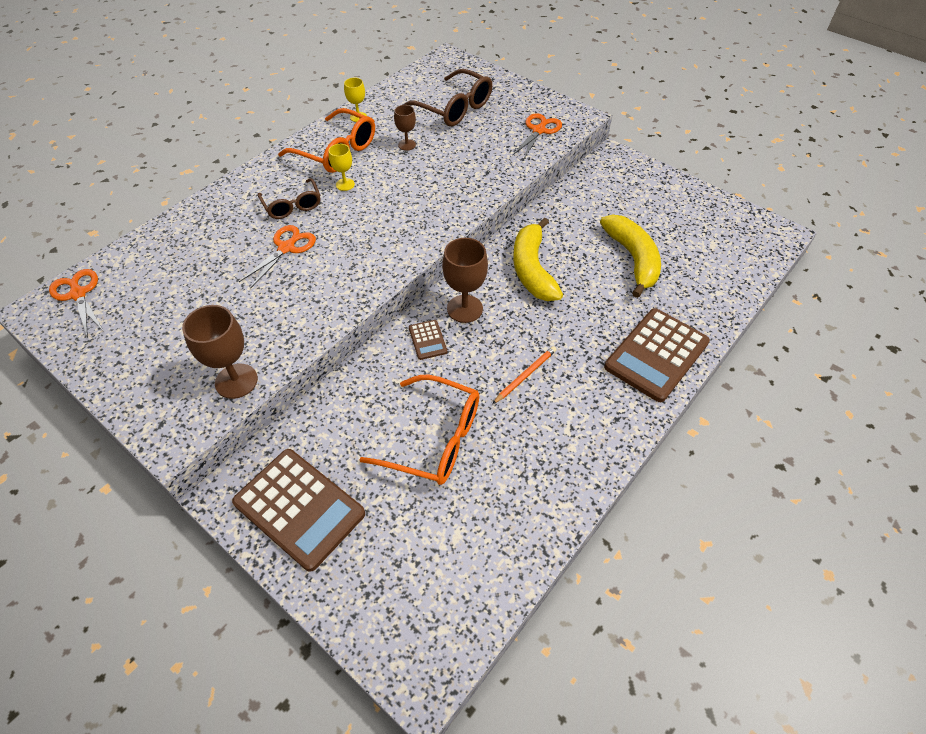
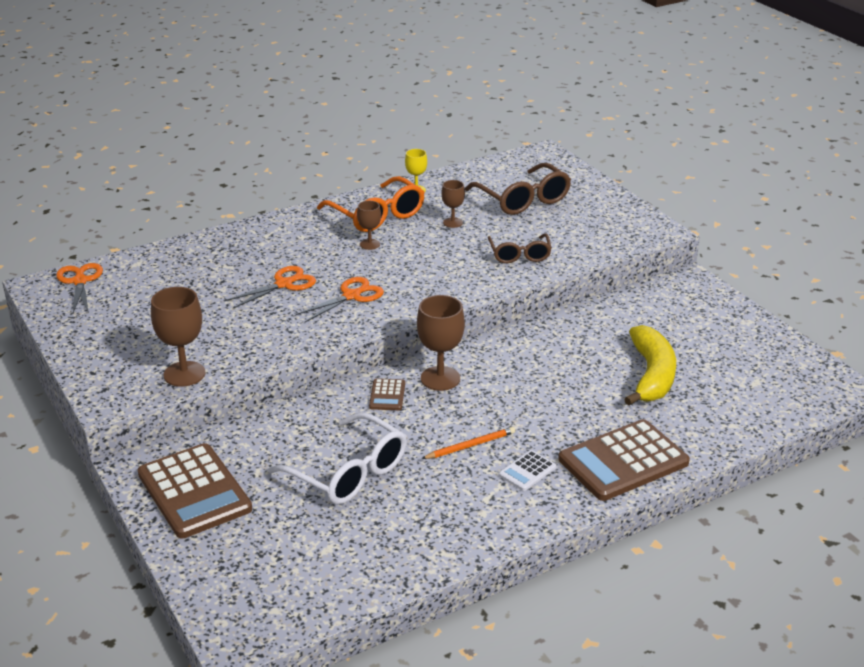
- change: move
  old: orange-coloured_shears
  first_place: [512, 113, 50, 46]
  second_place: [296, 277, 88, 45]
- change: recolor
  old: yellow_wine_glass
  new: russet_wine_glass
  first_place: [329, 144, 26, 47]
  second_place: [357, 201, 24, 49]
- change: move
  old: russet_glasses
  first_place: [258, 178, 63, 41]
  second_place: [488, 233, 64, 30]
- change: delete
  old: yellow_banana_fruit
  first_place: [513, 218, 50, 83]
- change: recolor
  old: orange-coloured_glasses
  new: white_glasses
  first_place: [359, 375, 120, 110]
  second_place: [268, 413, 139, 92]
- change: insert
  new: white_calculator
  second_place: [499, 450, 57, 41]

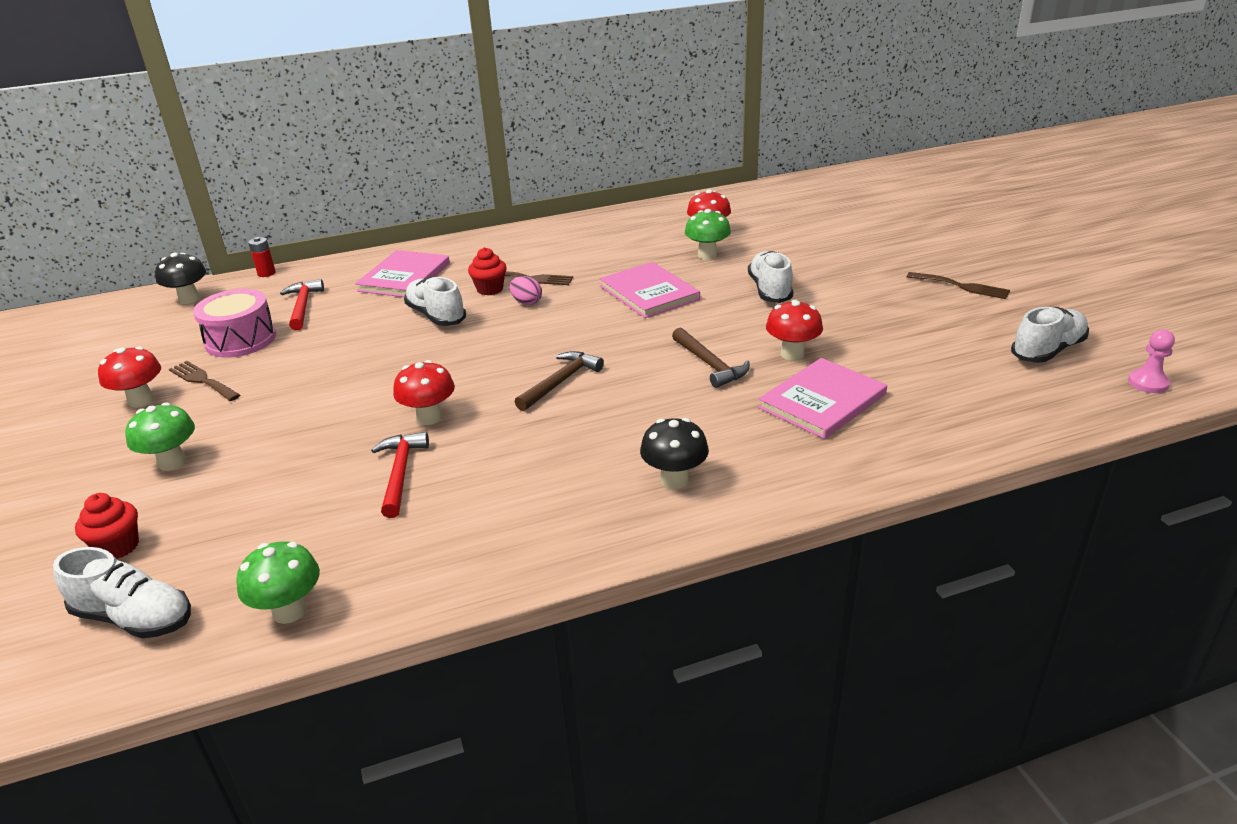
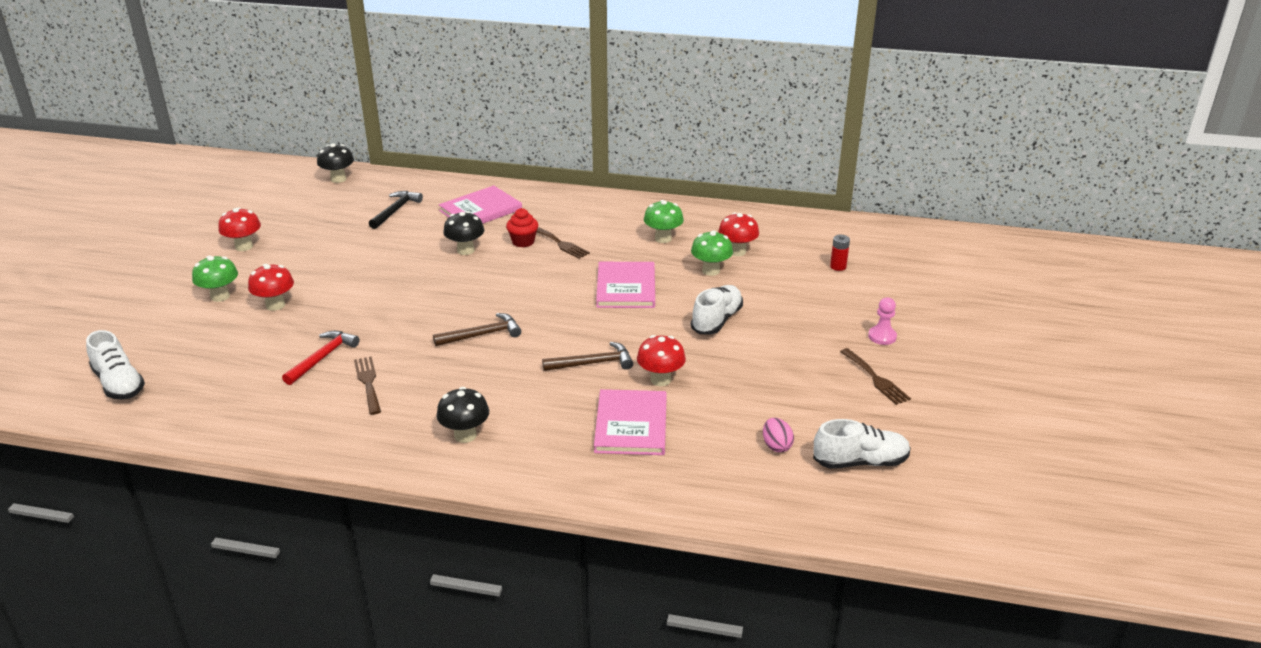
- change: move
  old: red_battery
  first_place: [248, 237, 28, 40]
  second_place: [830, 235, 20, 36]
- change: move
  old: rosy_toy_egg
  first_place: [510, 276, 32, 29]
  second_place: [763, 418, 31, 34]
- change: replace
  old: white_sneaker
  new: jet-black_toadstool
  first_place: [404, 277, 62, 49]
  second_place: [443, 211, 41, 44]
- change: recolor
  old: red_claw_hammer
  new: jet-black_claw_hammer
  first_place: [280, 279, 44, 52]
  second_place: [369, 191, 54, 38]
- change: delete
  old: rosy_snare_drum
  first_place: [193, 289, 83, 69]
- change: rotate
  old: russet_claw_hammer
  first_place: [672, 328, 78, 60]
  second_place: [542, 342, 91, 29]
  degrees: -105
- change: move
  old: rosy_game_pawn
  first_place: [1128, 330, 47, 63]
  second_place: [868, 297, 29, 48]
- change: rotate
  old: rosy_book
  first_place: [758, 358, 129, 81]
  second_place: [594, 389, 73, 66]
  degrees: -75
- change: move
  old: red_toadstool
  first_place: [393, 360, 62, 65]
  second_place: [248, 264, 46, 47]
- change: move
  old: russet_table_fork
  first_place: [169, 361, 71, 40]
  second_place: [354, 356, 27, 59]
- change: delete
  old: red_cupcake
  first_place: [75, 493, 64, 66]
- change: move
  old: leaf-green_toadstool
  first_place: [236, 541, 84, 83]
  second_place: [644, 200, 40, 43]

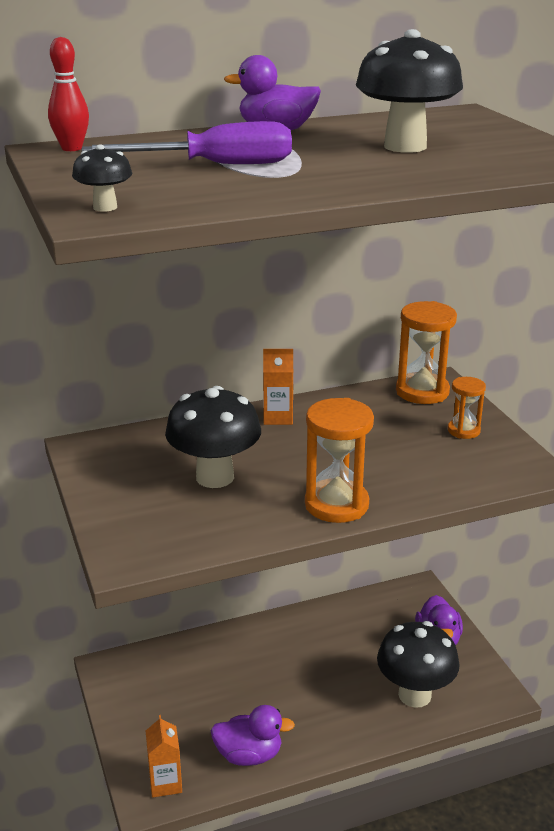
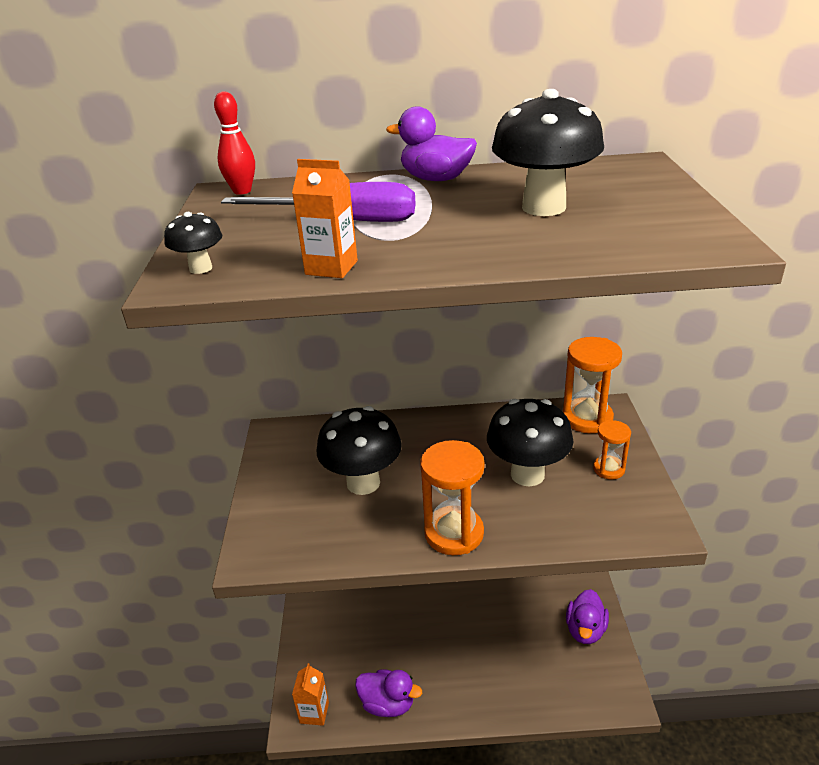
- change: move
  old: orange-coloured_milk_carton
  first_place: [263, 349, 30, 76]
  second_place: [292, 159, 66, 119]
- change: move
  old: jet-black_toadstool
  first_place: [377, 621, 83, 87]
  second_place: [487, 399, 87, 87]

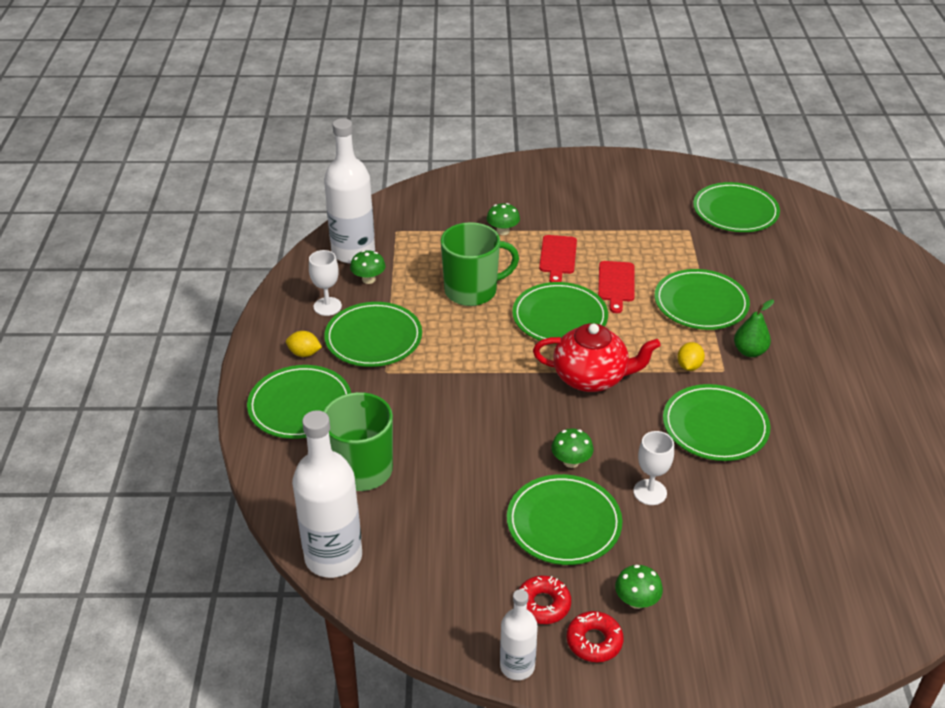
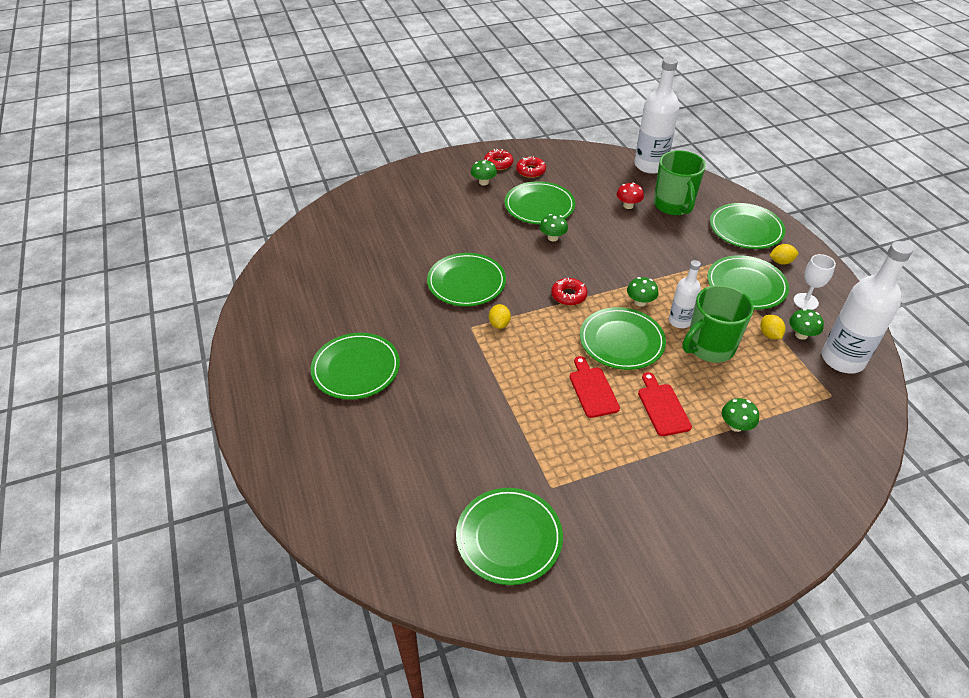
- change: move
  old: leaf-green_plate
  first_place: [655, 269, 95, 61]
  second_place: [311, 333, 89, 67]
- change: delete
  old: leaf-green_pear_fruit
  first_place: [734, 300, 40, 57]
- change: replace
  old: red_china_teapot
  new: red_donut
  first_place: [533, 323, 128, 69]
  second_place: [551, 278, 36, 28]
- change: delete
  old: white_wine_glass
  first_place: [633, 431, 41, 74]
- change: move
  old: white_bottle
  first_place: [500, 589, 38, 91]
  second_place: [669, 260, 32, 68]
- change: insert
  new: red_toadstool
  second_place: [616, 182, 28, 27]
- change: insert
  new: leaf-green_toadstool
  second_place: [627, 277, 31, 30]
- change: insert
  new: yellow_citrus_fruit
  second_place: [760, 315, 26, 24]

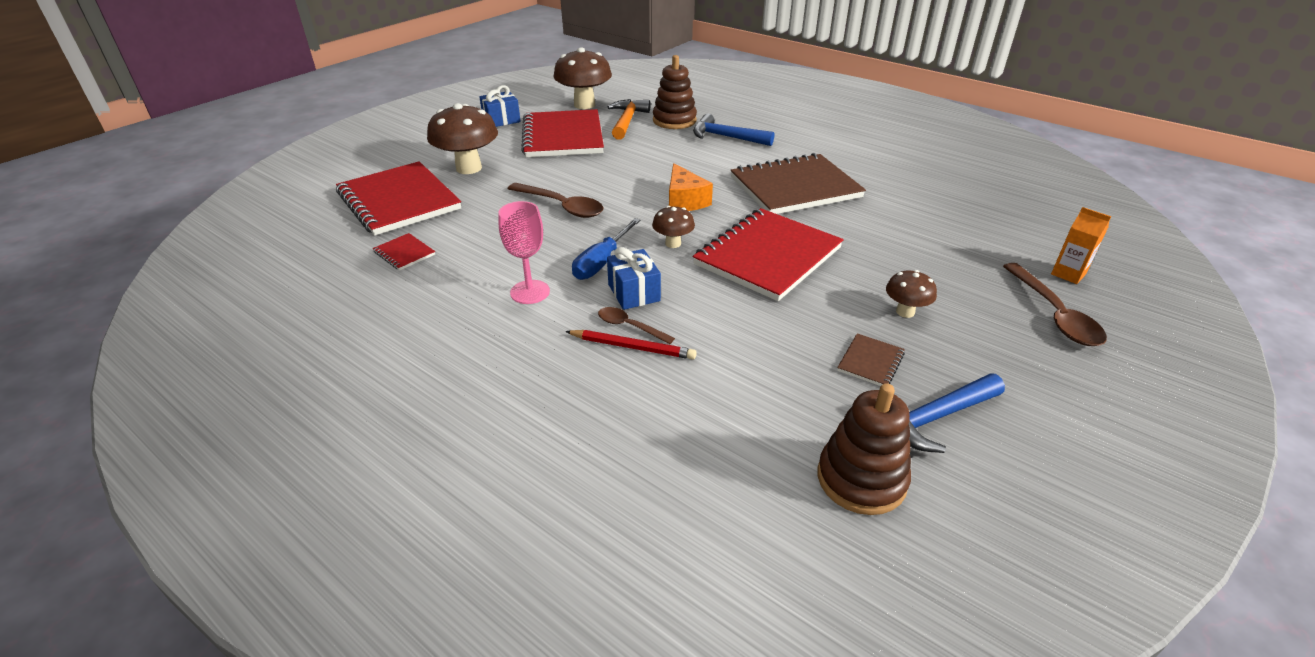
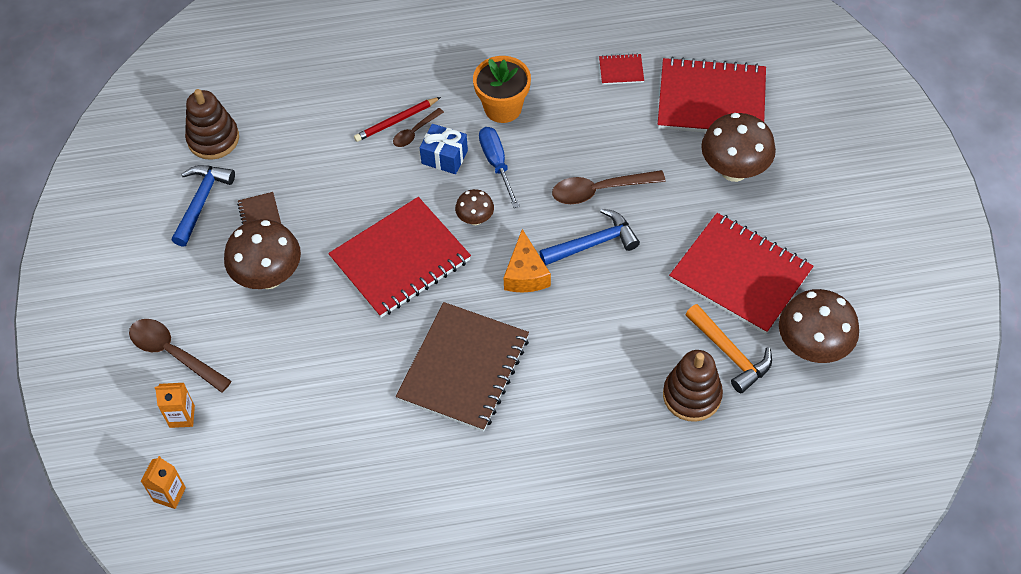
- change: delete
  old: blue_present
  first_place: [479, 85, 42, 42]
- change: move
  old: blue_claw_hammer
  first_place: [693, 114, 81, 32]
  second_place: [539, 209, 101, 56]
- change: rotate
  old: orange-coloured_piece_of_cheese
  first_place: [669, 163, 44, 48]
  second_place: [503, 229, 48, 63]
  degrees: -120
- change: replace
  old: rosy_wine_glass
  new: orange-coloured_flower_pot
  first_place: [498, 201, 52, 103]
  second_place: [473, 56, 58, 67]
- change: rotate
  old: red_notebook
  first_place: [693, 208, 151, 93]
  second_place: [328, 197, 143, 121]
  degrees: 60
- change: resize
  old: russet_toadstool
  first_place: [886, 270, 51, 48]
  second_place: [224, 219, 77, 70]
  factor: 1.9
- change: rotate
  old: russet_teaspoon
  first_place: [598, 307, 77, 37]
  second_place: [393, 108, 51, 39]
  degrees: 150
- change: insert
  new: orange-coloured_milk_carton
  second_place: [141, 456, 45, 53]

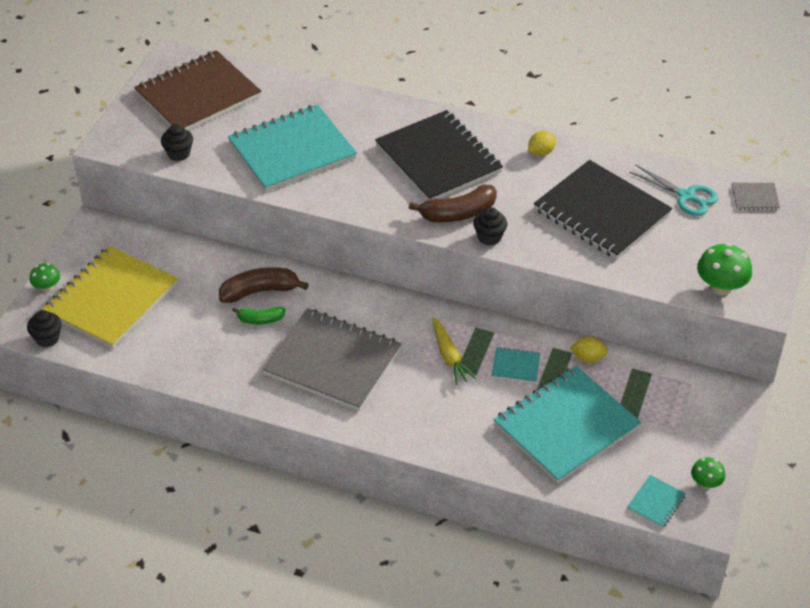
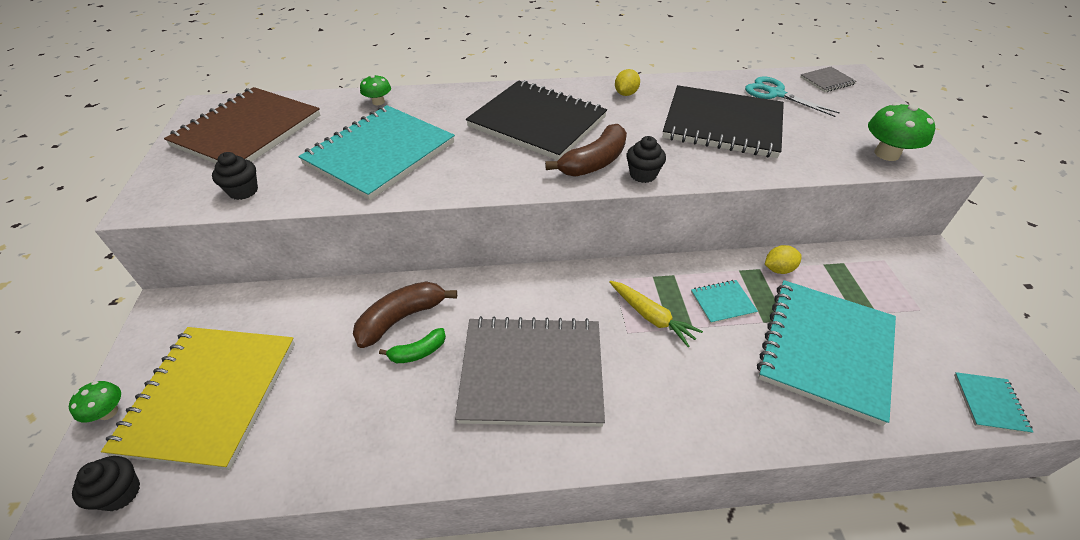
- change: rotate
  old: turquoise_shears
  first_place: [629, 164, 89, 52]
  second_place: [745, 77, 95, 40]
  degrees: -150
- change: move
  old: leaf-green_toadstool
  first_place: [691, 457, 34, 32]
  second_place: [360, 74, 31, 31]

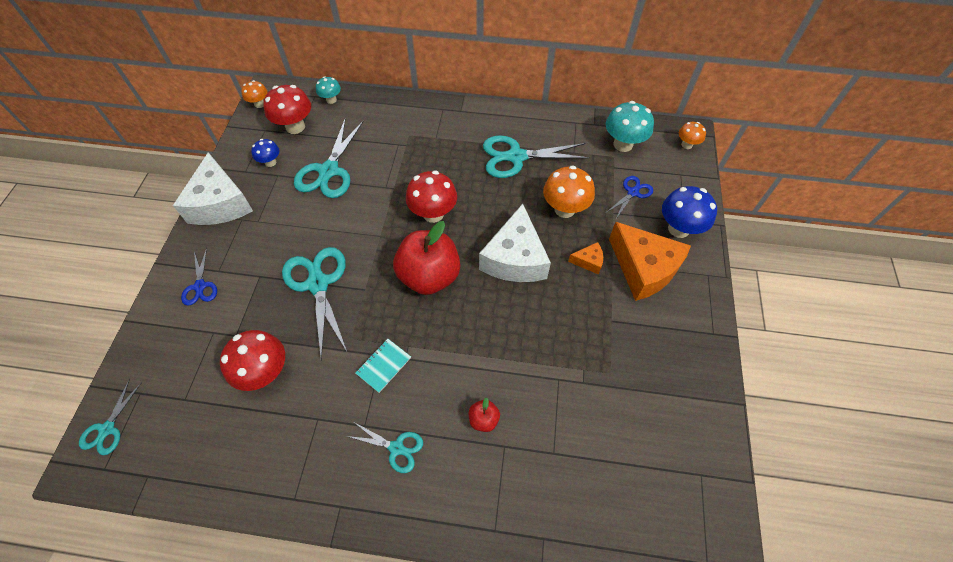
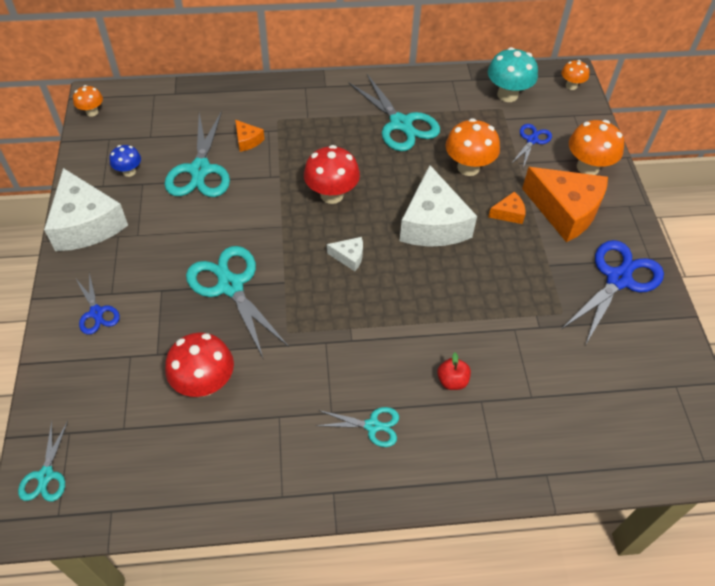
- change: delete
  old: turquoise_toadstool
  first_place: [316, 76, 25, 28]
- change: delete
  old: red_toadstool
  first_place: [263, 85, 48, 49]
- change: rotate
  old: turquoise_shears
  first_place: [483, 135, 107, 43]
  second_place: [348, 74, 92, 77]
  degrees: -105
- change: recolor
  old: blue_toadstool
  new: orange-coloured_toadstool
  first_place: [662, 186, 55, 52]
  second_place: [569, 120, 55, 55]
- change: replace
  old: red_toy_apple
  new: white_piece_of_cheese
  first_place: [393, 221, 67, 74]
  second_place: [327, 237, 36, 34]
- change: delete
  old: turquoise_notebook
  first_place: [356, 339, 55, 54]
- change: insert
  new: orange-coloured_piece_of_cheese
  second_place: [235, 120, 30, 32]
- change: insert
  new: blue_shears
  second_place: [562, 240, 102, 106]

